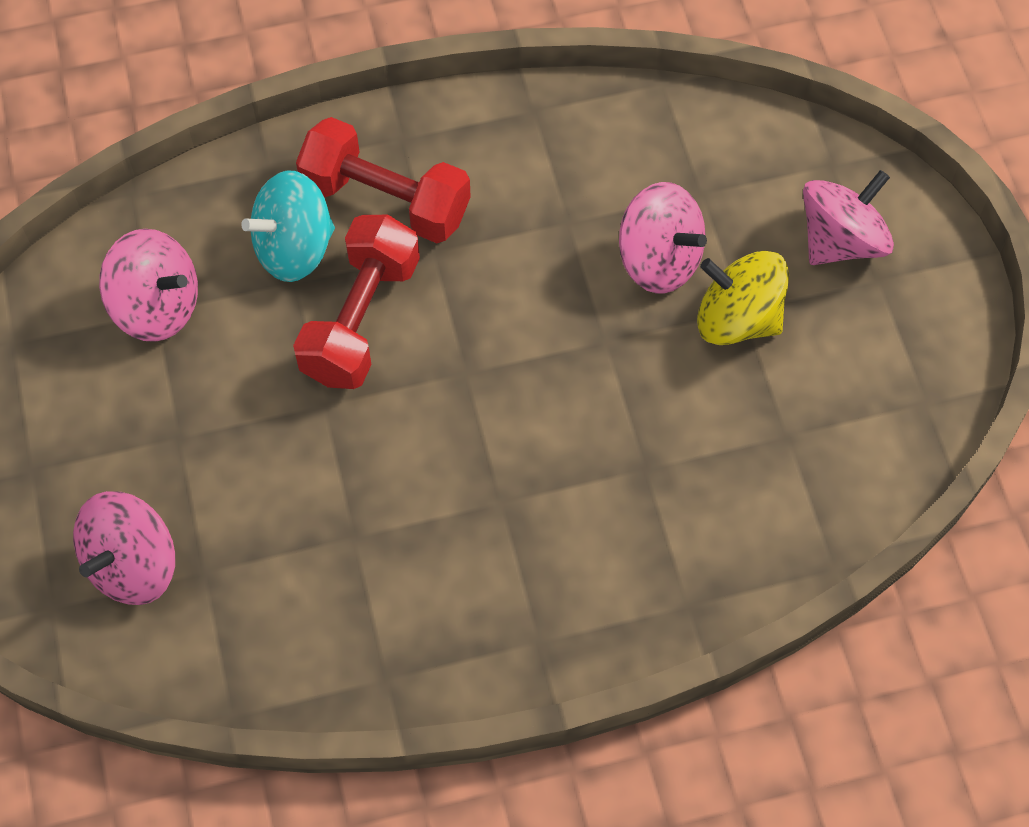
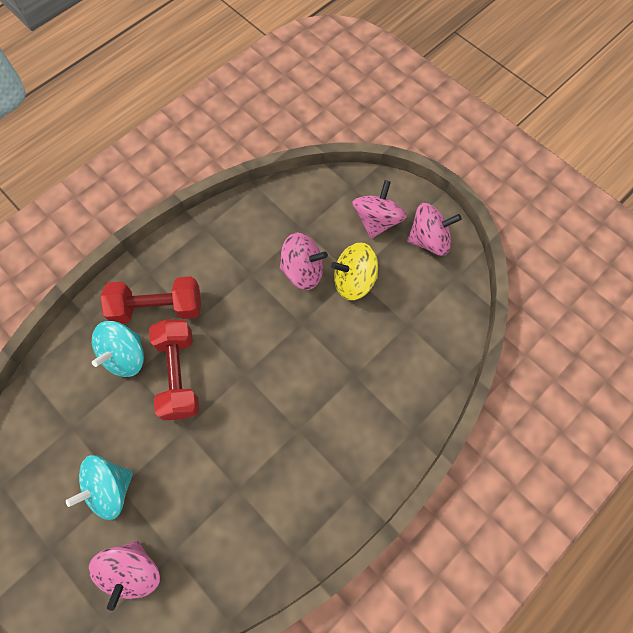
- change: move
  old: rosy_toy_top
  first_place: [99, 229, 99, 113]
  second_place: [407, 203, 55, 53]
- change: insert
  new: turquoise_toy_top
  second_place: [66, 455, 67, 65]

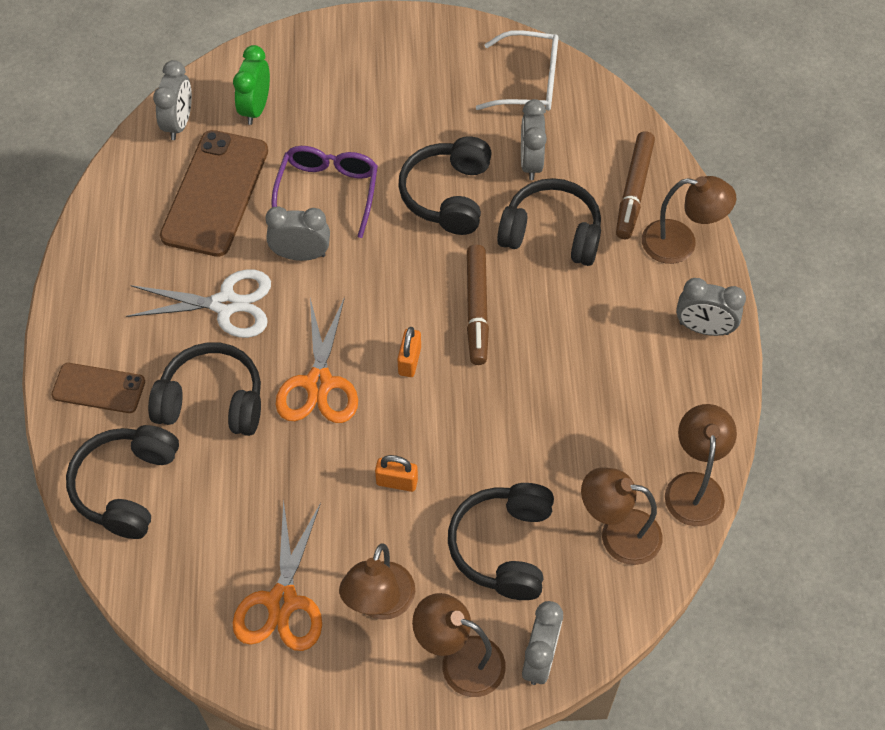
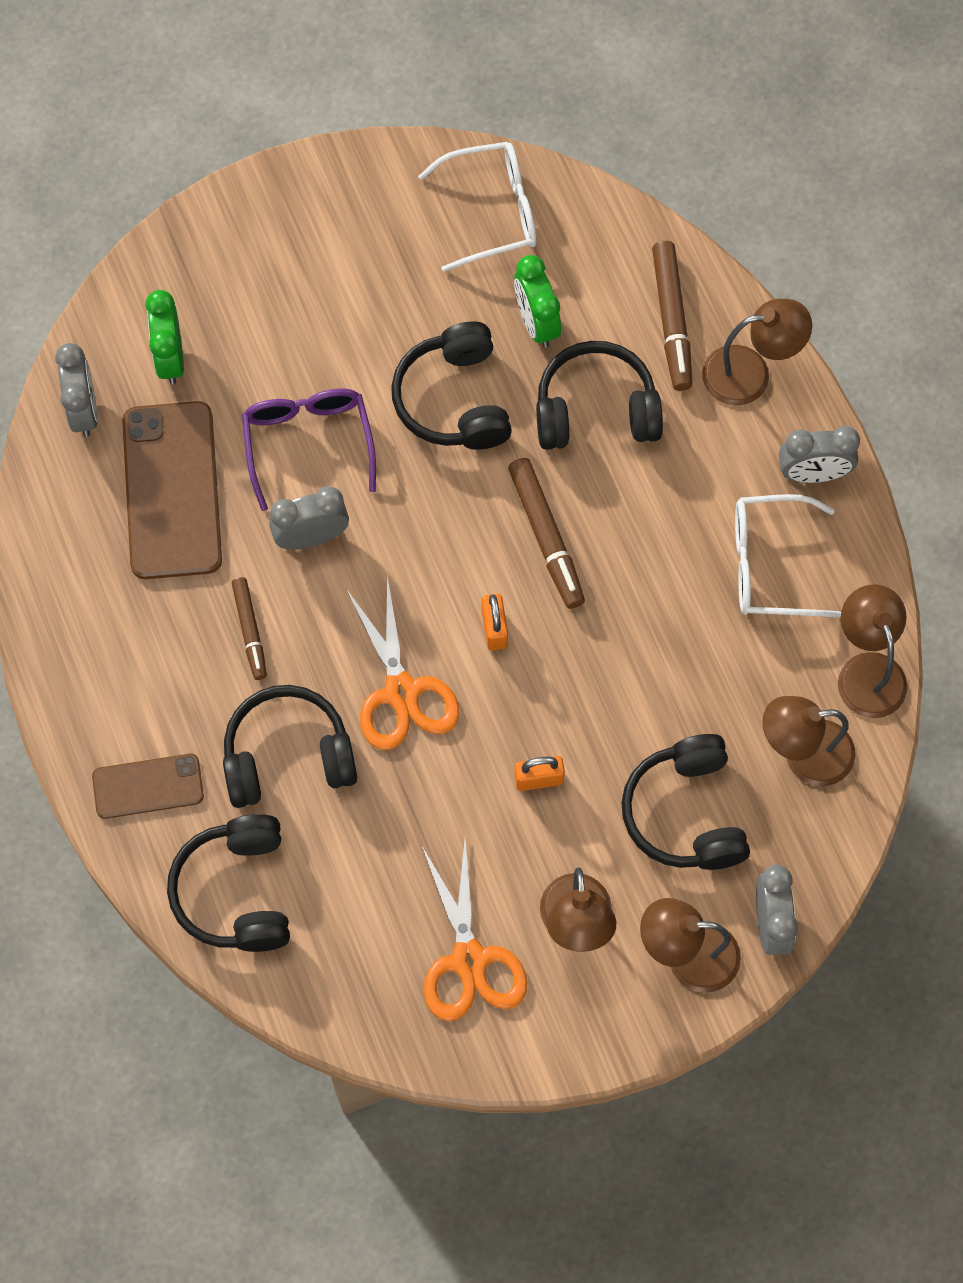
- change: recolor
  old: gray_clock
  new: leaf-green_clock
  first_place: [521, 99, 26, 81]
  second_place: [514, 255, 47, 93]
- change: replace
  old: white_shears
  new: russet_marker_pen
  first_place: [126, 269, 145, 69]
  second_place: [232, 577, 35, 103]
- change: insert
  new: white_glasses
  second_place: [735, 494, 106, 124]

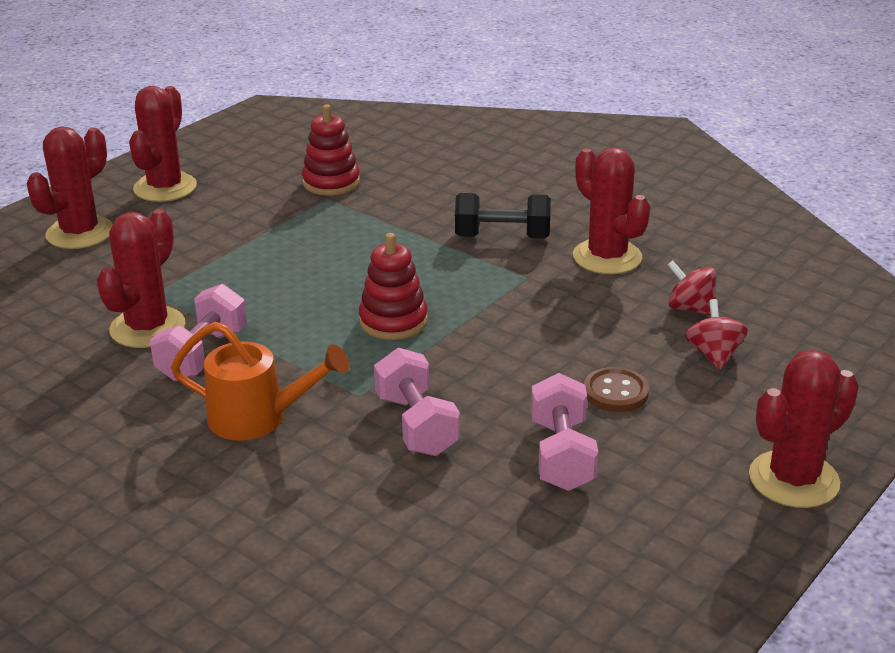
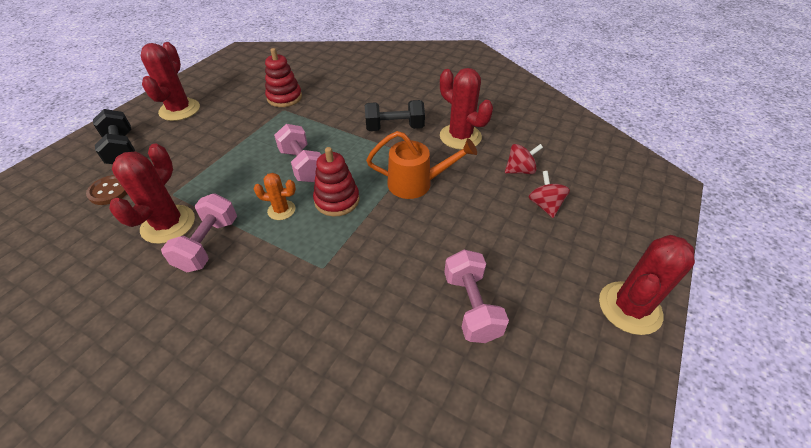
- change: replace
  old: red_saguaro_cactus
  new: jet-black_hand_weight
  first_place: [26, 127, 87, 122]
  second_place: [93, 109, 42, 55]
- change: rotate
  old: red_toy_top
  first_place: [668, 260, 48, 56]
  second_place: [505, 144, 38, 30]
  degrees: 135
- change: move
  old: orange-coloured_sprinkling_can
  first_place: [171, 322, 179, 119]
  second_place: [366, 131, 111, 68]
- change: move
  old: rosy_hand_weight
  first_place: [374, 348, 86, 108]
  second_place: [274, 124, 47, 58]
- change: move
  old: russet_shirt_button
  first_place: [584, 367, 65, 45]
  second_place: [86, 175, 41, 30]
- change: insert
  new: orange-coloured_saguaro_cactus
  second_place: [254, 173, 42, 47]

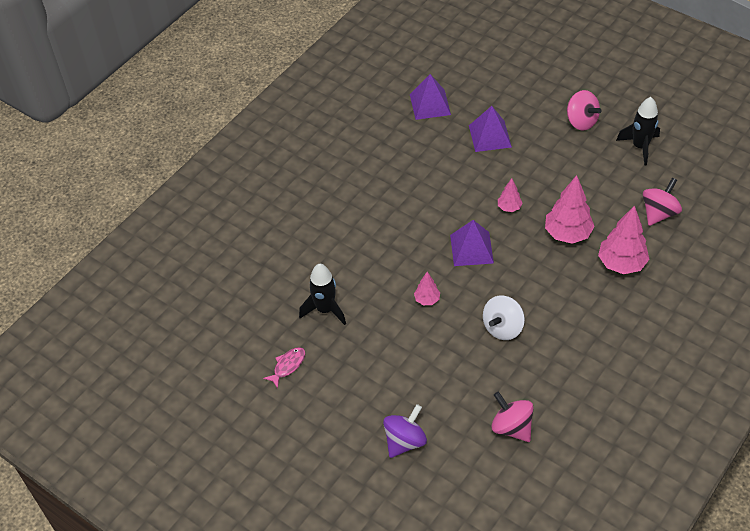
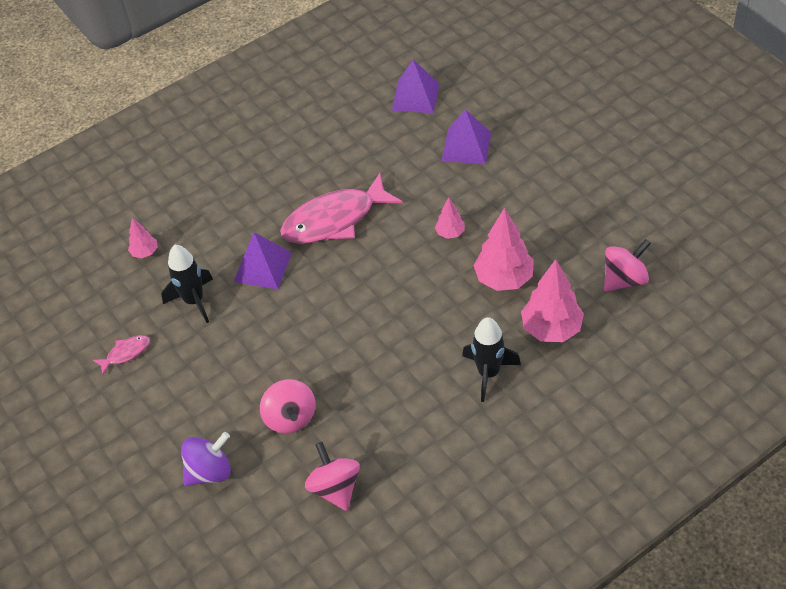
- change: move
  old: rosy_toy_top
  first_place: [567, 90, 35, 41]
  second_place: [260, 379, 56, 54]
- change: move
  old: jet-black_rocket
  first_place: [616, 97, 44, 69]
  second_place: [462, 317, 59, 85]
- change: move
  old: violet_pyramid
  first_place: [450, 220, 44, 46]
  second_place: [234, 232, 58, 57]
- change: move
  old: rosy_toy_tree
  first_place: [414, 272, 26, 33]
  second_place: [128, 218, 30, 40]
- change: delete
  old: white_toy_top
  first_place: [483, 295, 42, 45]
- change: insert
  new: rosy_fish
  second_place: [280, 173, 122, 71]

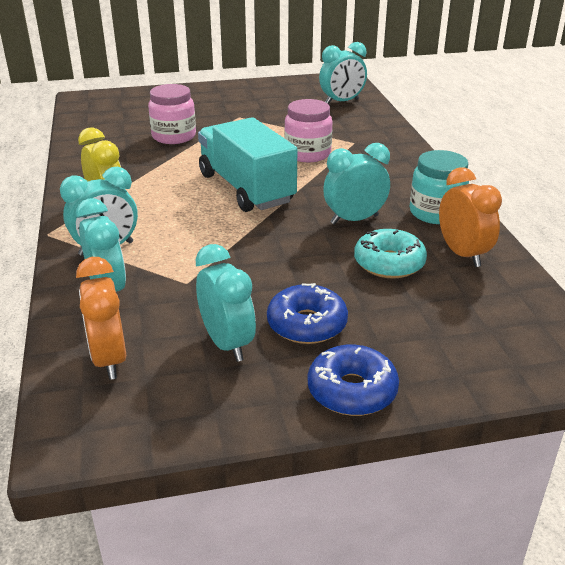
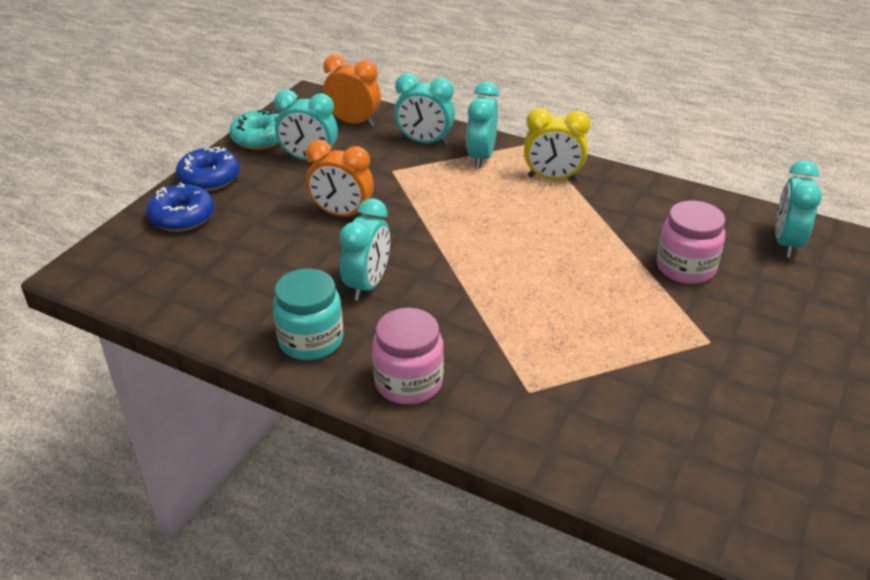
- change: move
  old: turquoise_clock
  first_place: [319, 42, 48, 62]
  second_place: [775, 160, 47, 98]
- change: move
  old: rosy_jar
  first_place: [284, 99, 48, 63]
  second_place: [372, 308, 72, 96]
- change: delete
  old: turquoise_truck
  first_place: [198, 117, 99, 95]
- change: move
  old: orange-coloured_clock
  first_place: [439, 167, 63, 100]
  second_place: [306, 140, 68, 77]
- change: move
  old: turquoise_donut
  first_place: [354, 229, 73, 50]
  second_place: [229, 110, 50, 40]
- change: move
  old: blue_donut
  first_place: [267, 283, 81, 61]
  second_place: [146, 183, 69, 49]

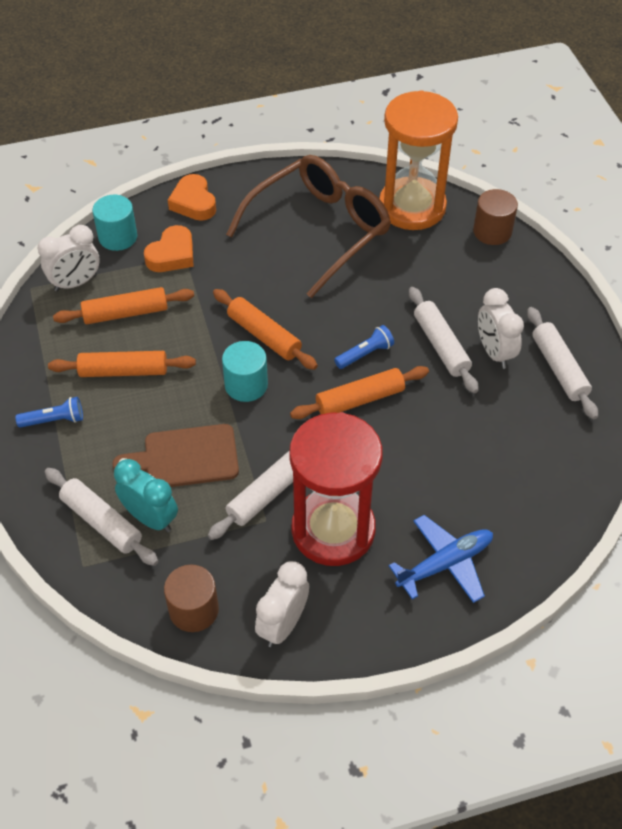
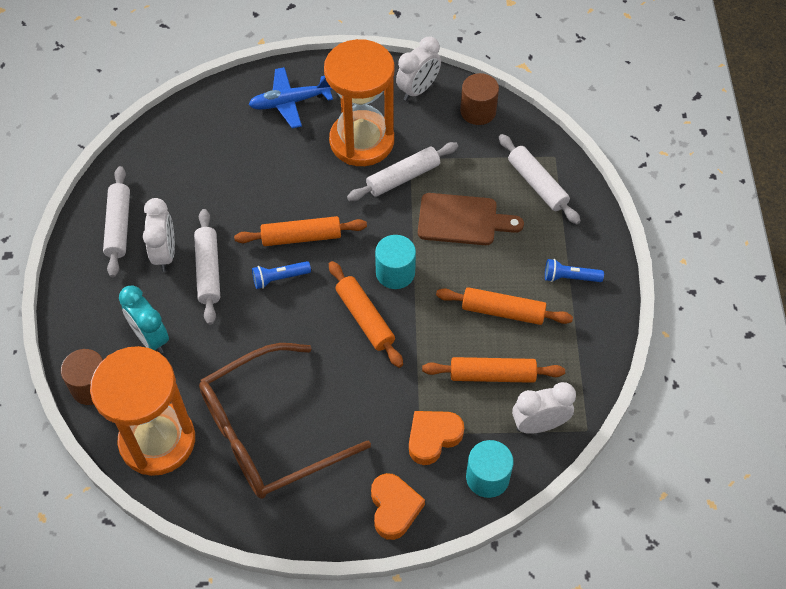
- change: recolor
  old: red_hourglass
  new: orange-coloured_hourglass
  first_place: [289, 412, 94, 154]
  second_place: [324, 39, 70, 127]
- change: move
  old: turquoise_clock
  first_place: [114, 459, 64, 74]
  second_place: [119, 285, 50, 68]

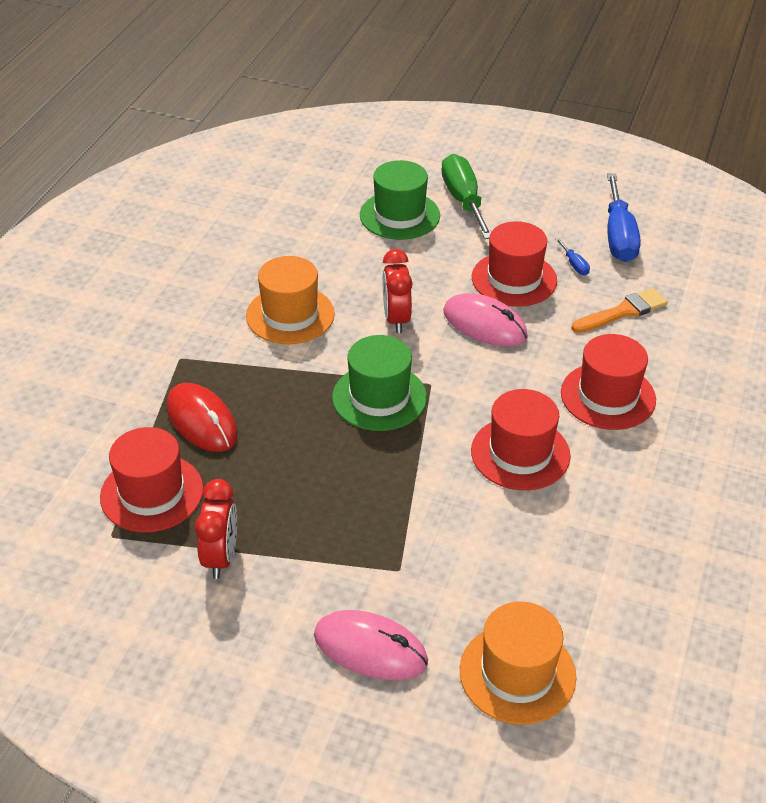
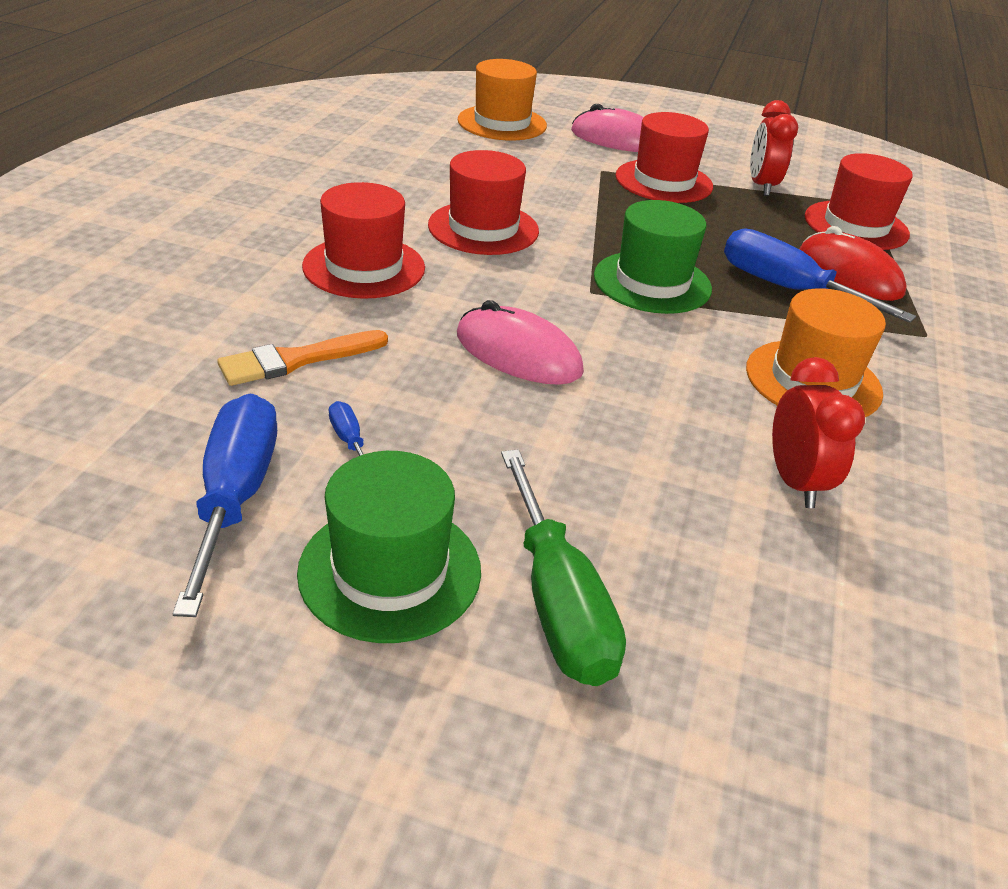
- change: move
  old: leaf-green_top_hat
  first_place: [360, 160, 80, 80]
  second_place: [297, 451, 184, 192]
- change: move
  old: red_top_hat
  first_place: [472, 221, 85, 85]
  second_place: [616, 112, 97, 91]
- change: move
  old: red_clock
  first_place: [383, 249, 29, 84]
  second_place: [772, 357, 93, 151]
- change: insert
  new: blue_hand_screwdriver
  second_place: [724, 228, 192, 95]

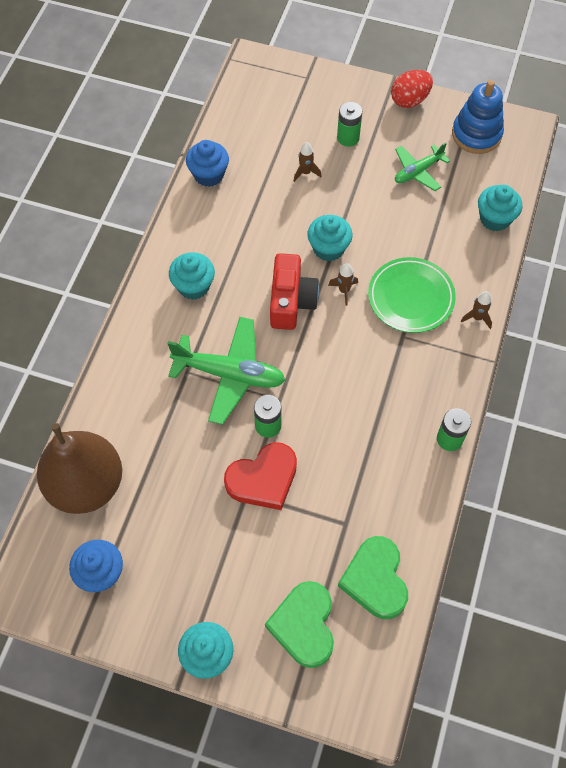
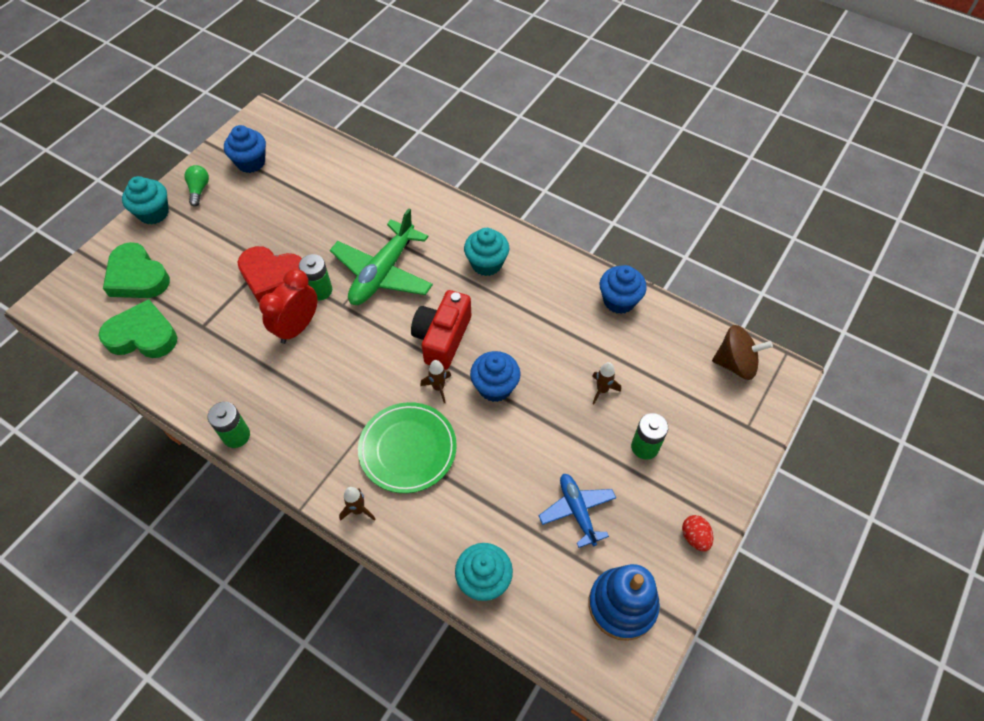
- change: resize
  old: red_toy_egg
  first_place: [391, 70, 42, 38]
  second_place: [682, 515, 31, 36]
  factor: 0.62
- change: recolor
  old: leaf-green_aeroplane
  new: blue_aeroplane
  first_place: [395, 142, 55, 49]
  second_place: [539, 474, 77, 74]
- change: recolor
  old: turquoise_cupcake
  new: blue_cupcake
  first_place: [307, 215, 45, 46]
  second_place: [470, 351, 50, 51]
- change: rotate
  old: red_photo_camera
  first_place: [270, 253, 49, 77]
  second_place: [411, 290, 60, 80]
  degrees: 90
- change: delete
  old: russet_pear_fruit
  first_place: [37, 423, 85, 91]
- change: rotate
  old: red_heart_shape
  first_place: [224, 442, 73, 68]
  second_place: [237, 246, 65, 57]
  degrees: -60
- change: rotate
  old: leaf-green_heart_shape
  first_place: [265, 581, 69, 87]
  second_place: [103, 242, 67, 56]
  degrees: -150
- change: insert
  new: leaf-green_light_bulb
  second_place: [184, 165, 25, 42]
- change: insert
  new: red_clock
  second_place: [259, 269, 58, 75]
- change: insert
  new: russet_toy_top
  second_place: [712, 325, 61, 55]

